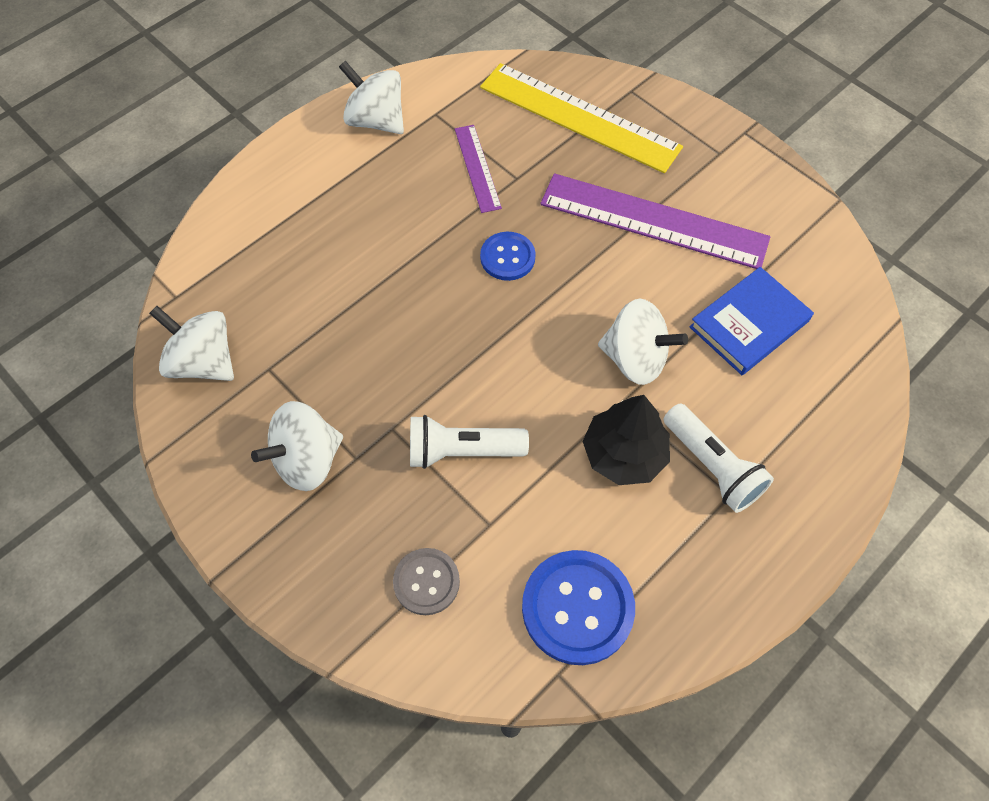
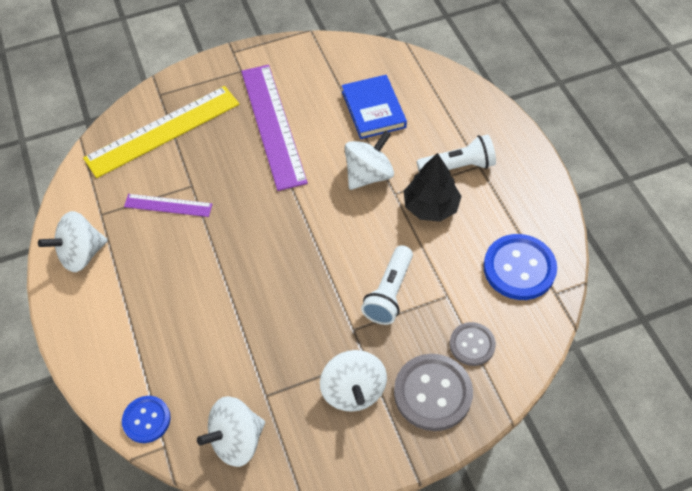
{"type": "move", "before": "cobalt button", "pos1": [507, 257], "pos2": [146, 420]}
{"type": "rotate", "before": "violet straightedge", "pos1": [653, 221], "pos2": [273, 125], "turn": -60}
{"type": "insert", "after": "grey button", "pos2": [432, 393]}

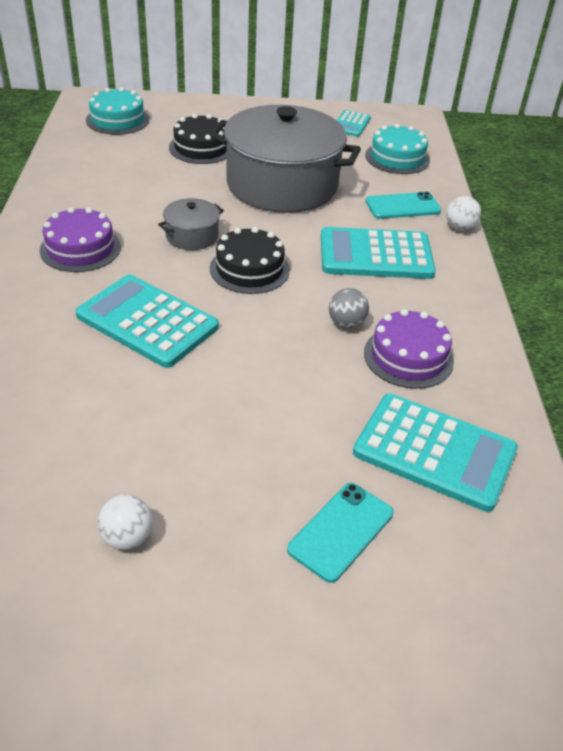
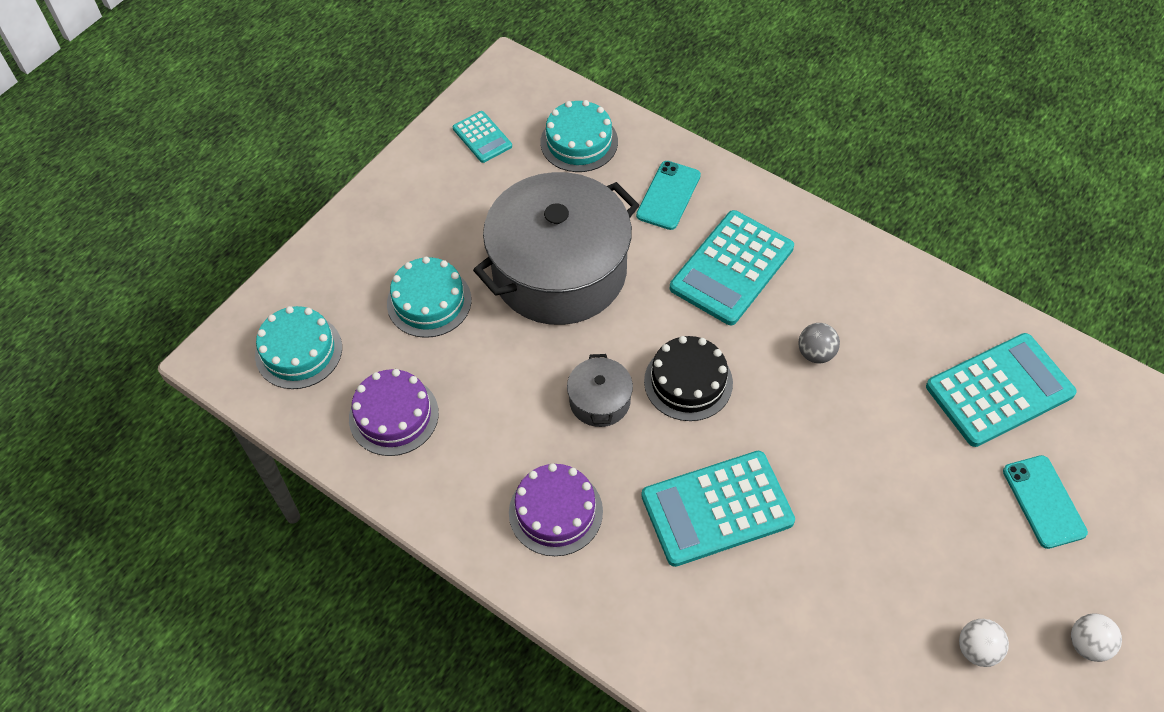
{"type": "move", "before": "violet gateau", "pos1": [408, 357], "pos2": [393, 415]}
{"type": "recolor", "before": "jet-black gateau", "after": "aqua gateau", "pos1": [201, 148], "pos2": [429, 301]}
{"type": "move", "before": "white ball", "pos1": [460, 228], "pos2": [1088, 645]}

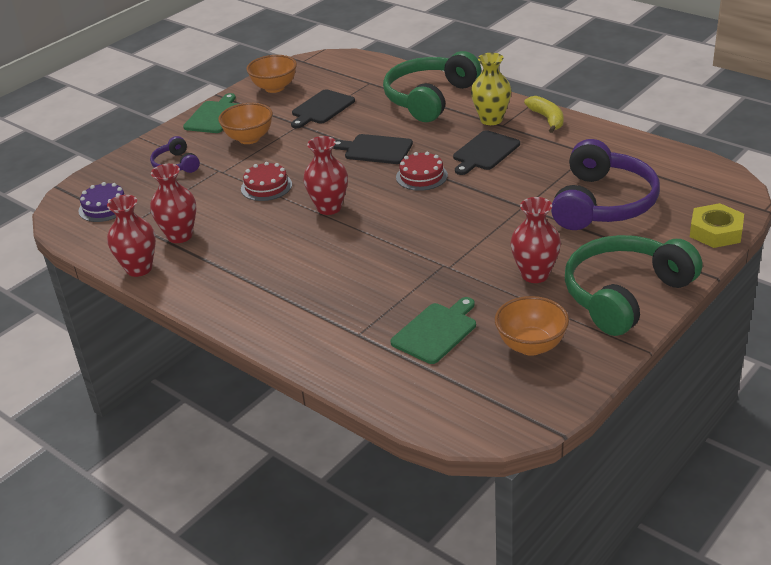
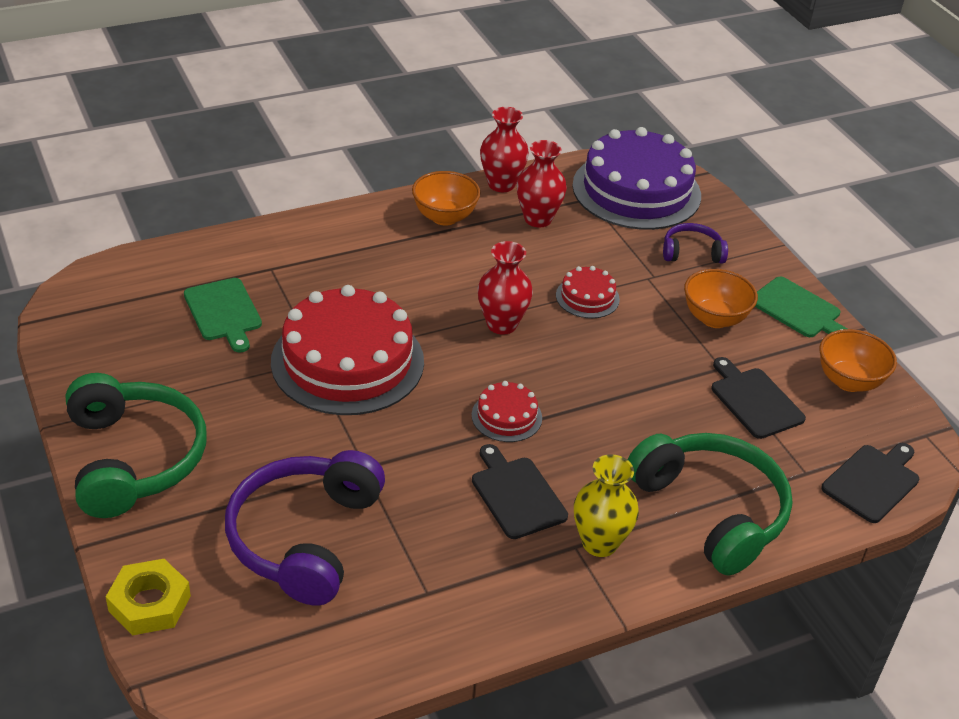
{"type": "rotate", "before": "violet headset", "pos1": [602, 203], "pos2": [304, 538], "turn": 60}
{"type": "insert", "after": "scarlet gateau", "pos2": [347, 361]}
{"type": "move", "before": "orange-coloured deep dish", "pos1": [531, 346], "pos2": [444, 217]}
{"type": "resize", "before": "violet gateau", "pos1": [104, 207], "pos2": [636, 190], "scale": 2.22}
{"type": "move", "before": "jet-black bread board", "pos1": [375, 149], "pos2": [872, 481]}
{"type": "delete", "before": "scarlet flower vase", "pos1": [535, 275]}
{"type": "delete", "before": "bright yellow banana fruit", "pos1": [547, 119]}

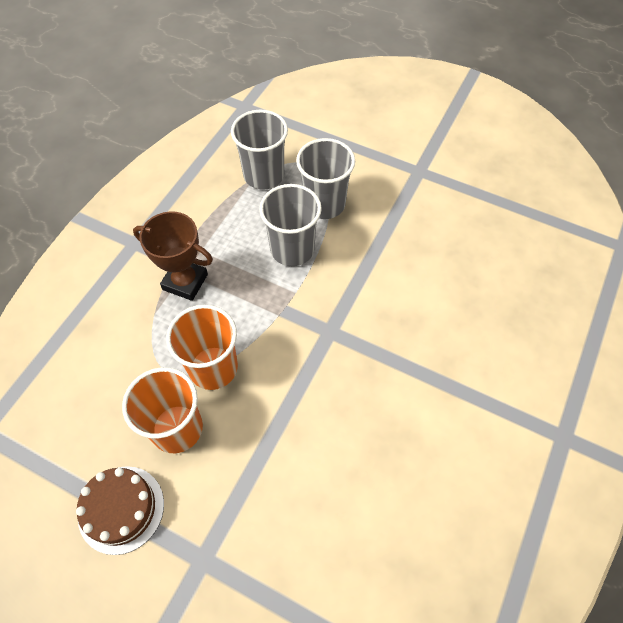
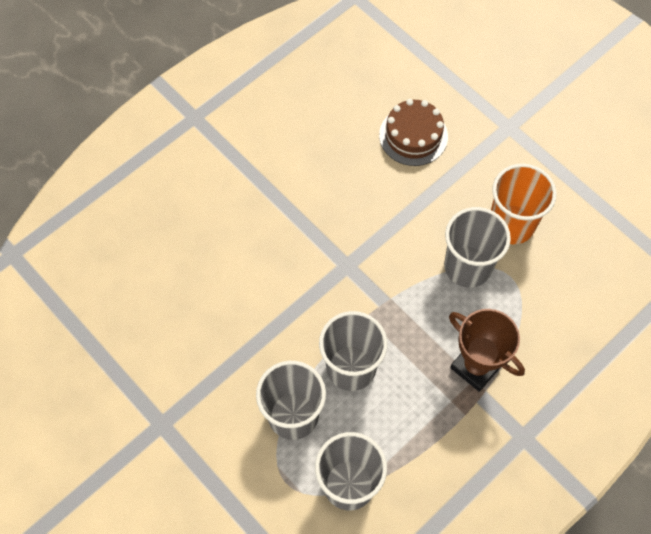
{"type": "move", "before": "brown gateau", "pos1": [121, 509], "pos2": [413, 136]}
{"type": "recolor", "before": "orange-coloured cup", "after": "grey cup", "pos1": [213, 368], "pos2": [467, 266]}

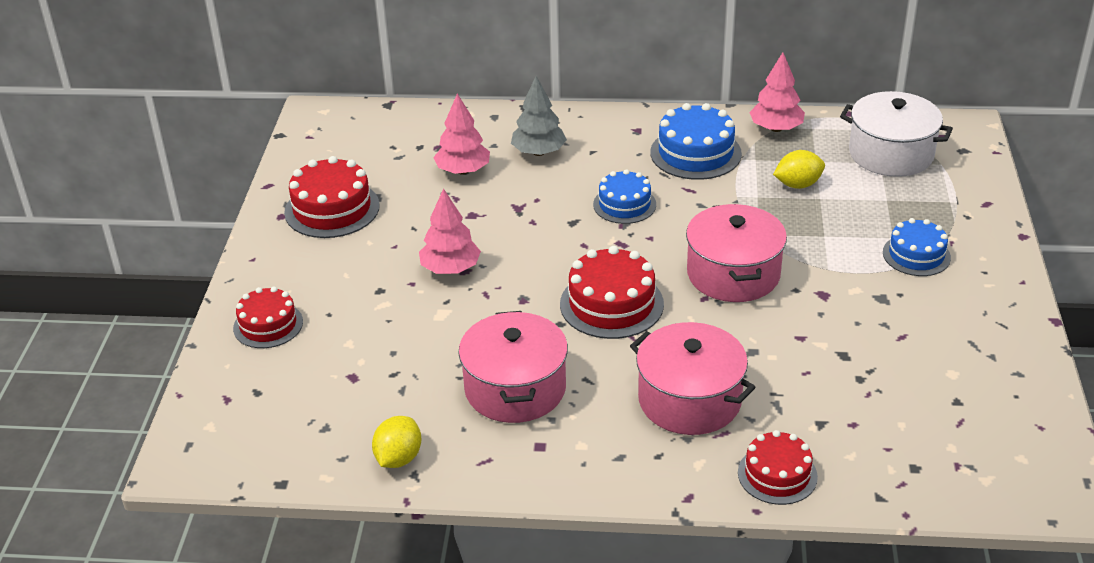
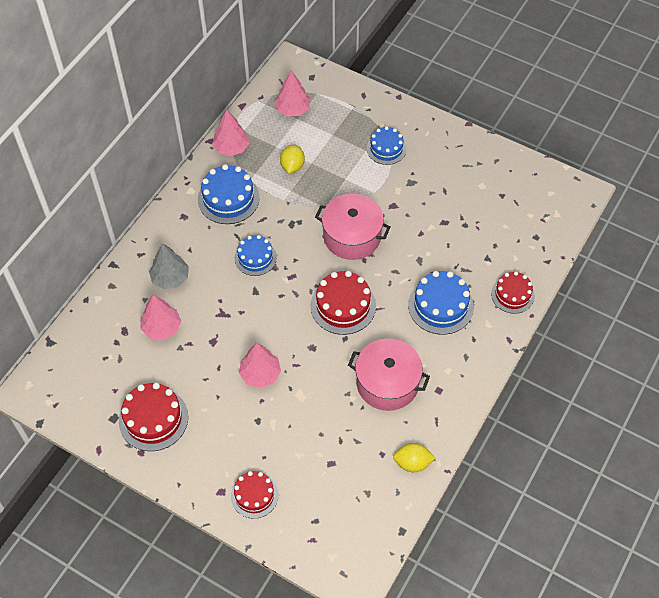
{"type": "replace", "before": "white cooking pot", "after": "rose-pink toy tree", "pos1": [891, 154], "pos2": [293, 109]}
{"type": "rotate", "before": "bright yellow citrus fruit", "pos1": [398, 458], "pos2": [412, 463], "turn": -45}
{"type": "replace", "before": "rose-pink cooking pot", "after": "cobalt gateau", "pos1": [690, 400], "pos2": [440, 305]}

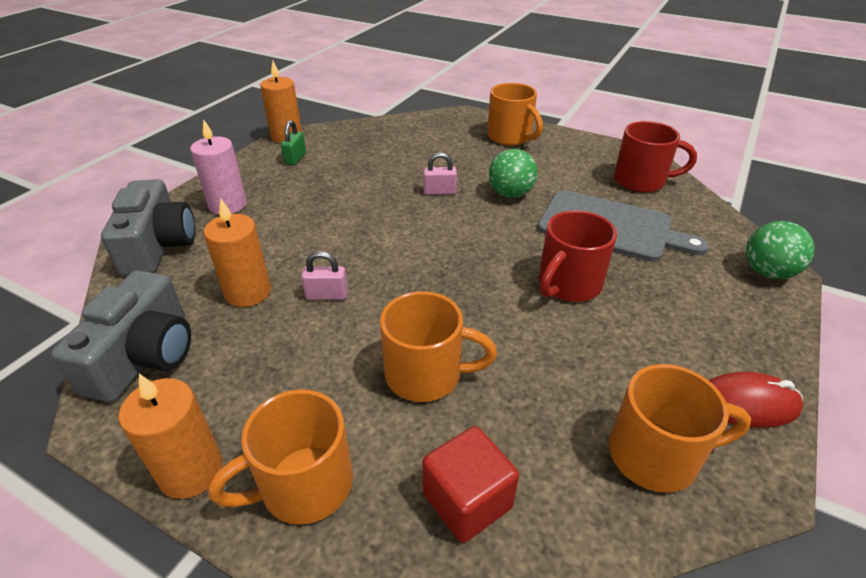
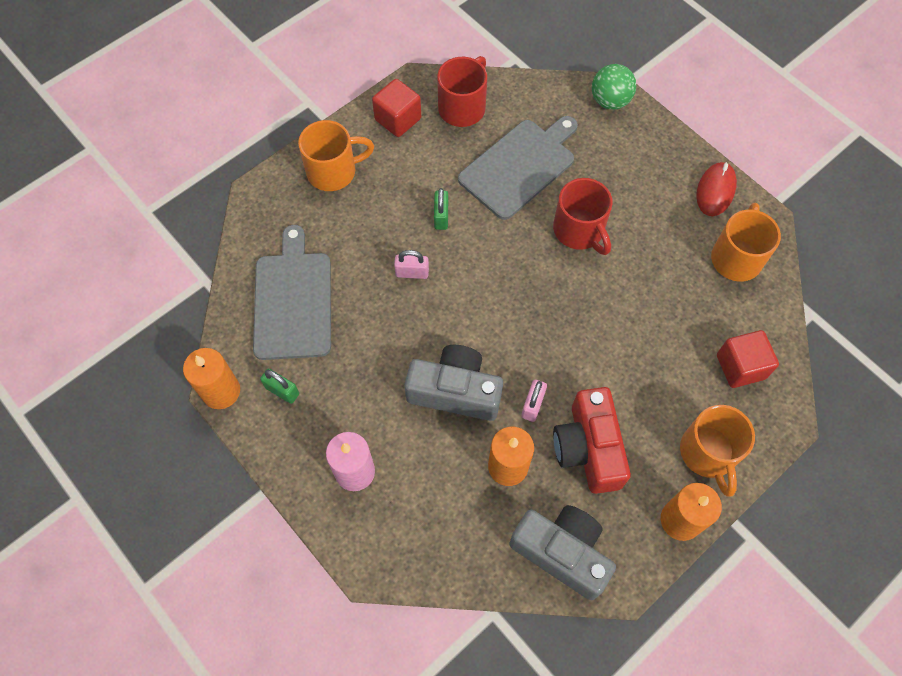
{"type": "insert", "after": "grey bread board", "pos2": [293, 300]}
{"type": "insert", "after": "scarlet solid cube", "pos2": [398, 119]}
{"type": "rotate", "before": "rose-pink small lock", "pos1": [439, 192], "pos2": [412, 273], "turn": 75}
{"type": "move", "before": "grey camera", "pos1": [158, 246], "pos2": [455, 391]}
{"type": "replace", "before": "emerald ball", "after": "emerald small lock", "pos1": [510, 194], "pos2": [441, 216]}
{"type": "insert", "after": "scarlet camera", "pos2": [588, 448]}
{"type": "delete", "before": "orange-coloured mug", "pos1": [426, 374]}

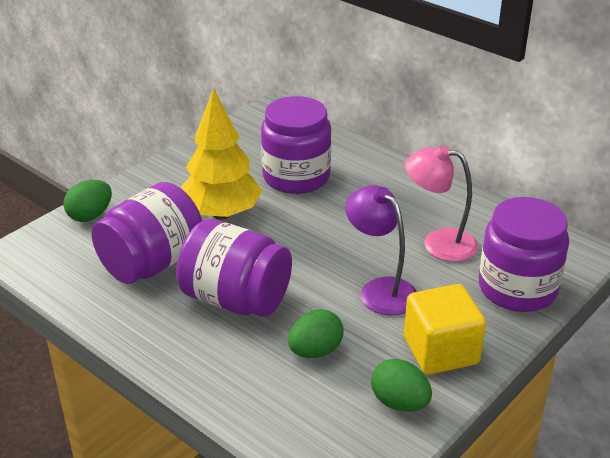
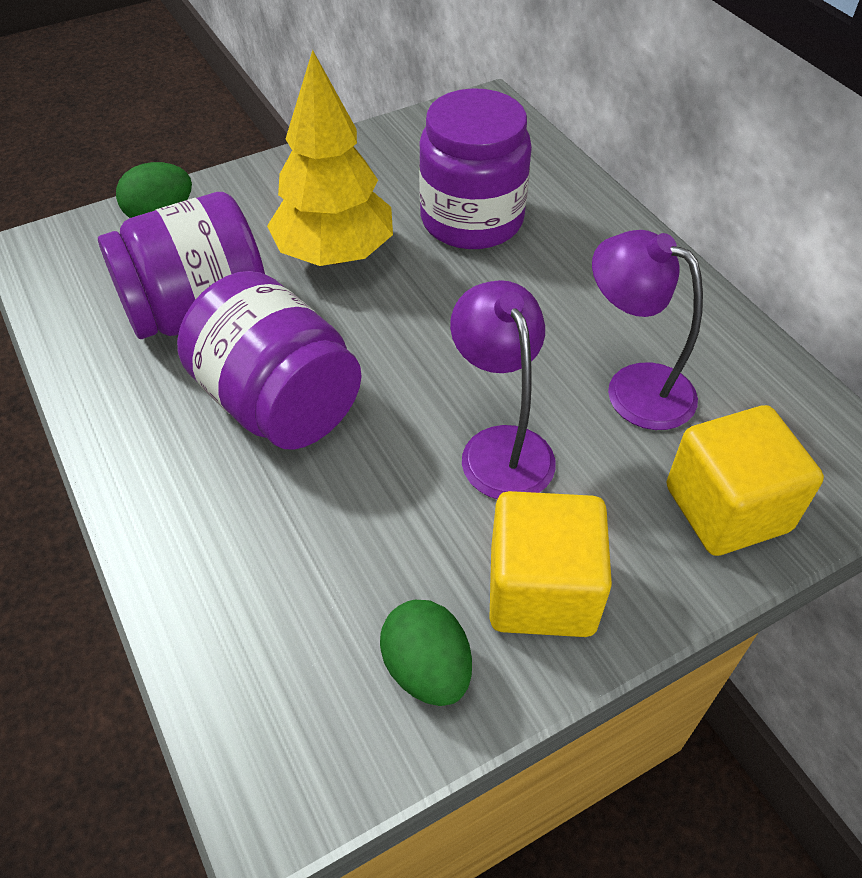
{"type": "recolor", "before": "rose-pink desk lamp", "after": "violet desk lamp", "pos1": [438, 243], "pos2": [634, 387]}
{"type": "replace", "before": "violet preserve jar", "after": "bright yellow solid cube", "pos1": [517, 288], "pos2": [727, 508]}
{"type": "delete", "before": "emerald egg", "pos1": [315, 351]}

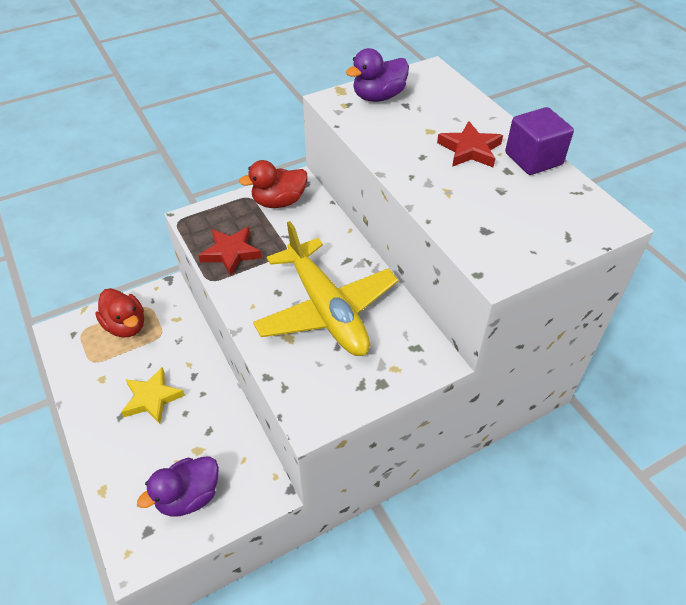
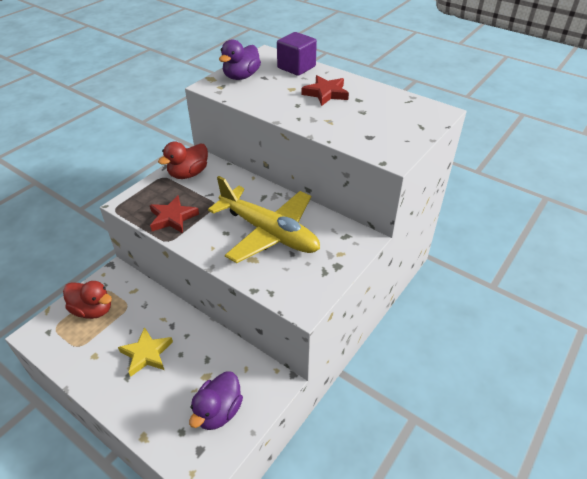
{"type": "move", "before": "violet solid cube", "pos1": [533, 159], "pos2": [296, 67]}

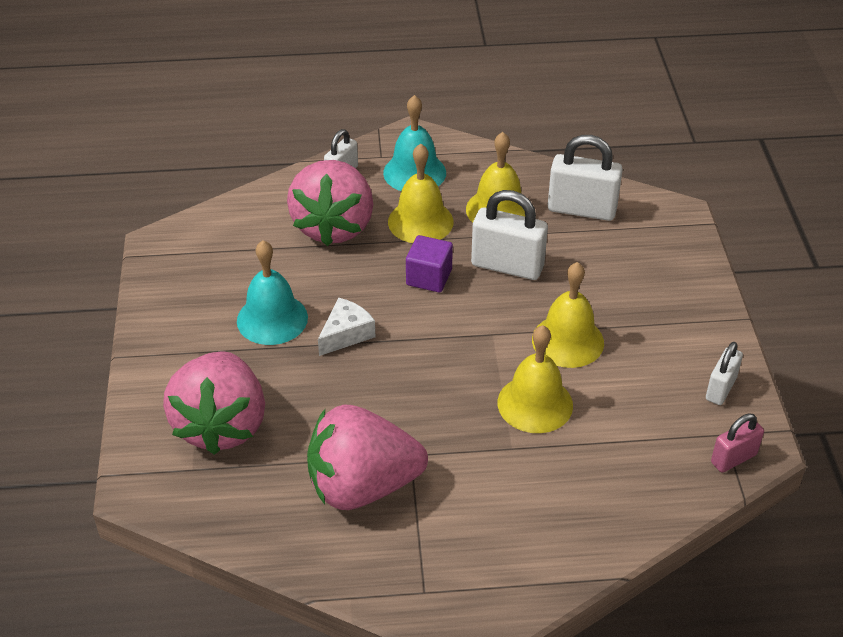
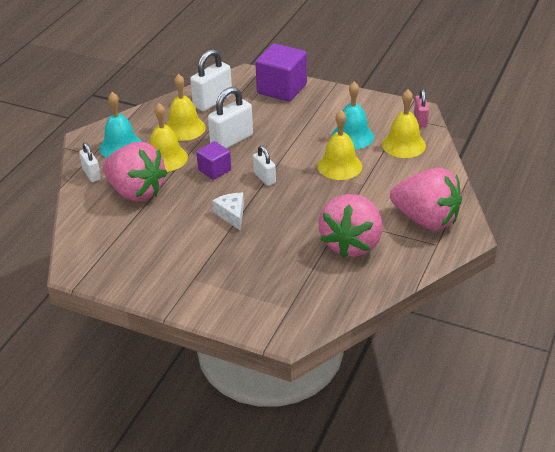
{"type": "move", "before": "white small lock", "pos1": [720, 389], "pos2": [264, 178]}
{"type": "insert", "after": "violet solid cube", "pos2": [282, 89]}
{"type": "move", "before": "aqua bell", "pos1": [272, 319], "pos2": [352, 136]}
{"type": "move", "before": "bright yellow bell", "pos1": [567, 341], "pos2": [403, 145]}
{"type": "move", "before": "rose-pink berry", "pos1": [221, 425], "pos2": [426, 220]}

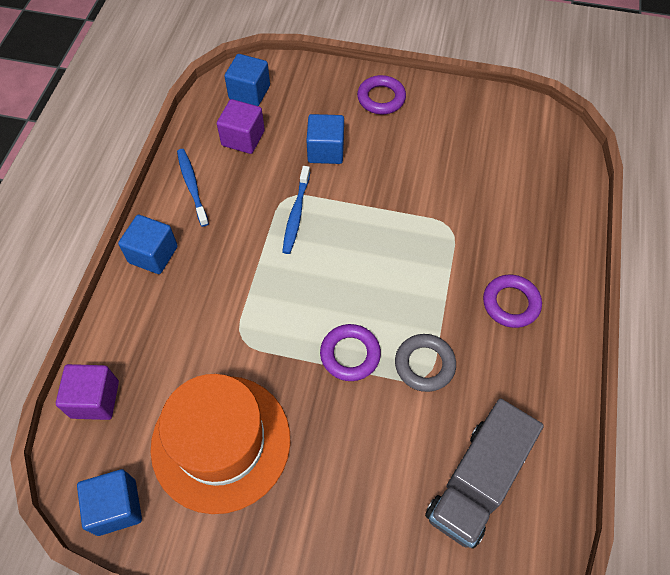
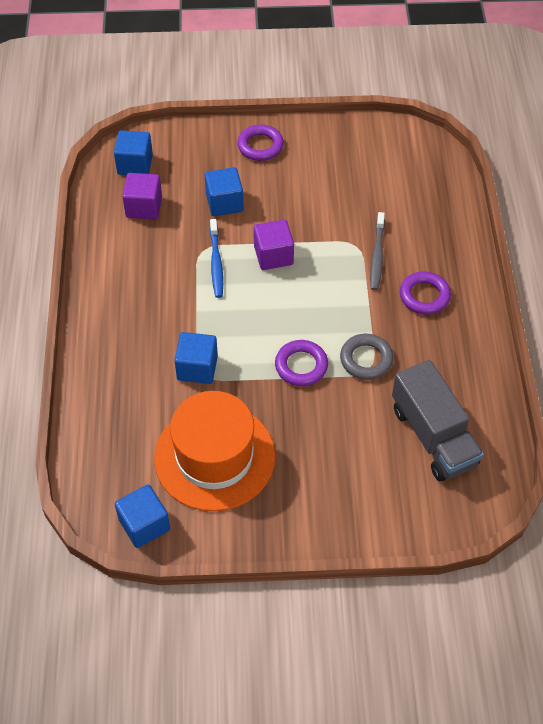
{"type": "move", "before": "cobalt solid cube", "pos1": [153, 254], "pos2": [197, 368]}
{"type": "move", "before": "violet solid cube", "pos1": [95, 399], "pos2": [273, 255]}
{"type": "insert", "after": "grey tooth brush", "pos2": [377, 256]}
{"type": "rotate", "before": "grey toy truck", "pos1": [476, 482], "pos2": [433, 436], "turn": -45}
{"type": "delete", "before": "cobalt tooth brush", "pos1": [192, 186]}

